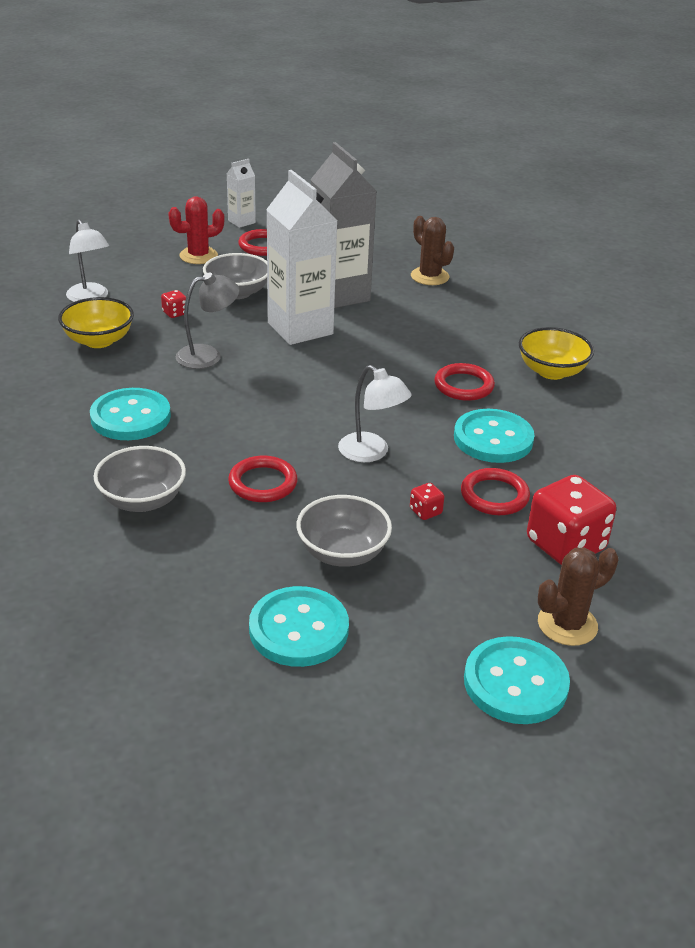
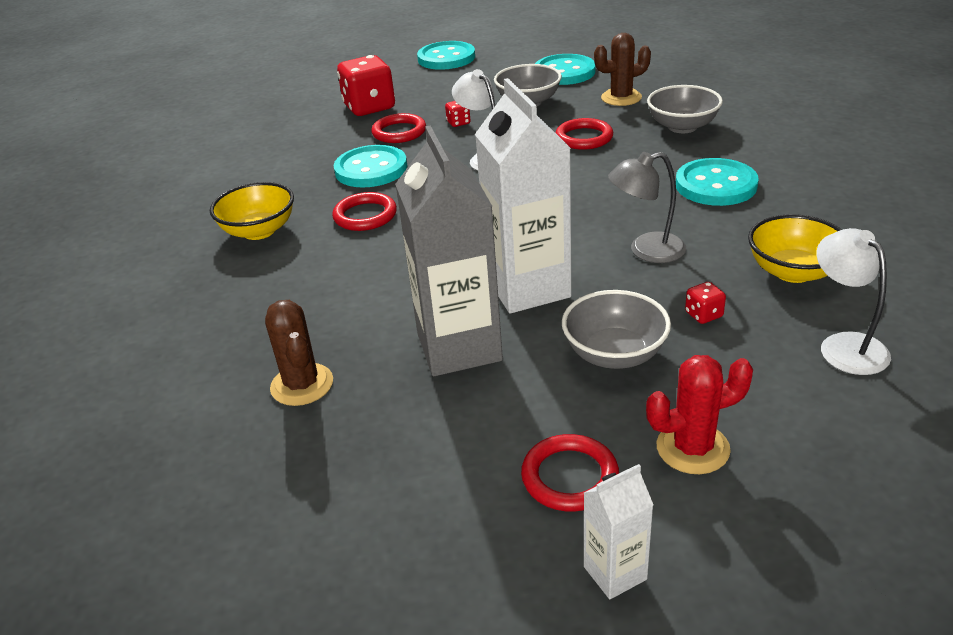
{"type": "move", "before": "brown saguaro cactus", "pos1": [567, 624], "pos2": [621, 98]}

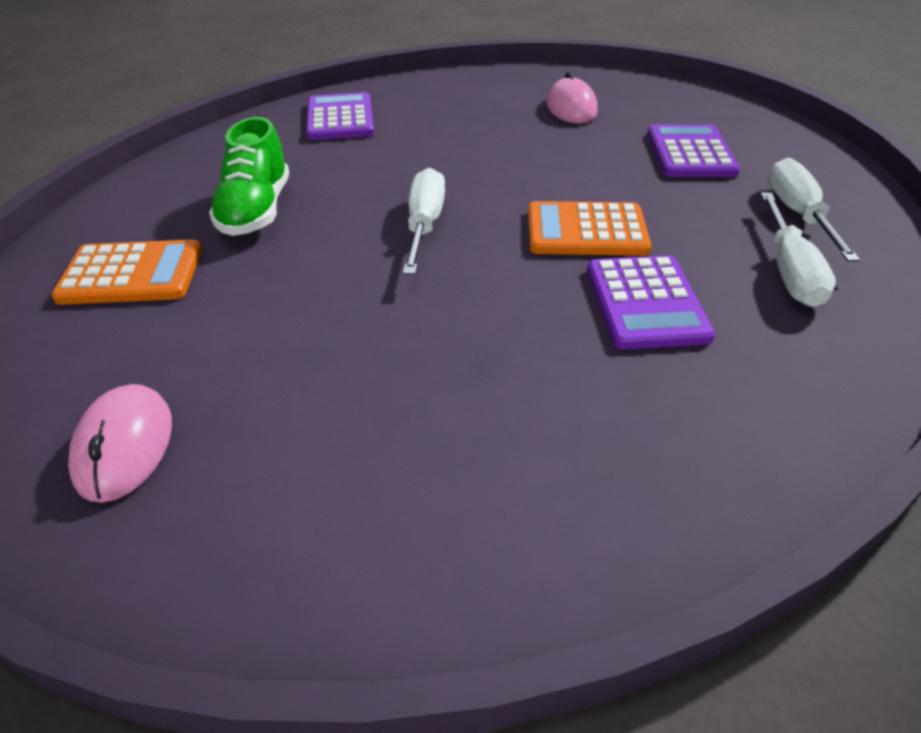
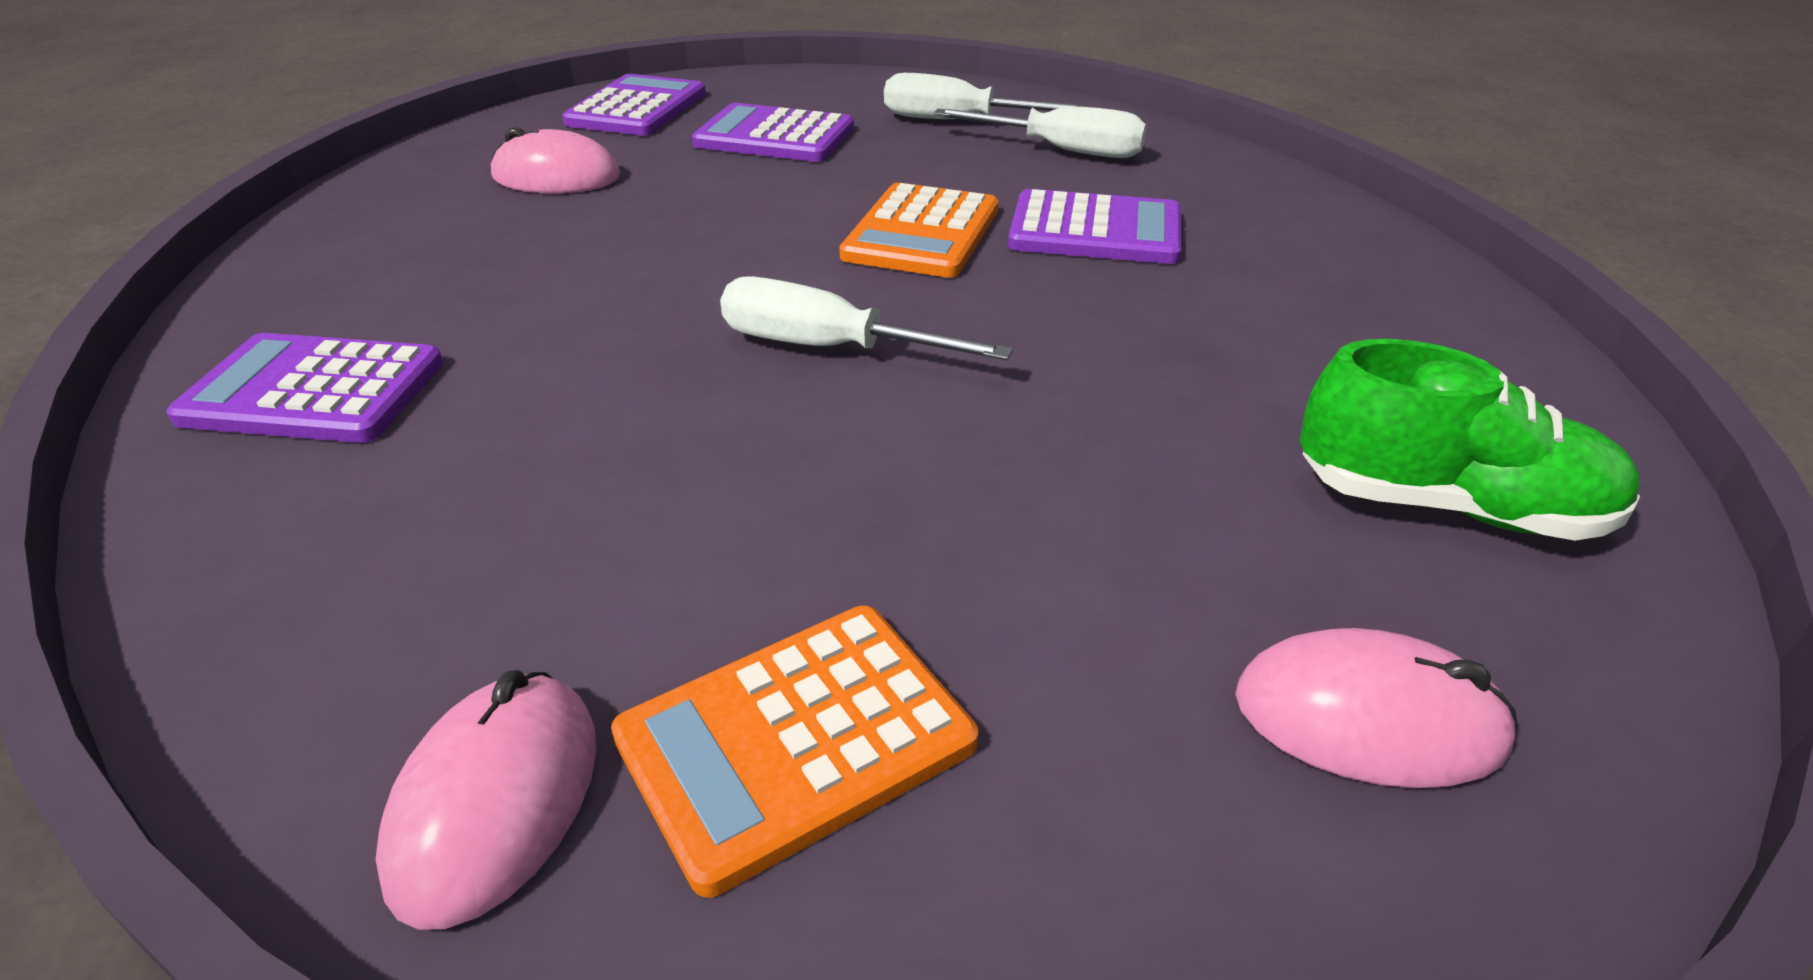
{"type": "insert", "after": "rose-pink mouse", "pos2": [496, 801]}
{"type": "insert", "after": "violet pocket calculator", "pos2": [637, 108]}
{"type": "rotate", "before": "orange-coloured pocket calculator", "pos1": [131, 274], "pos2": [796, 741], "turn": -135}
{"type": "move", "before": "emerald sneaker", "pos1": [256, 211], "pos2": [1448, 506]}

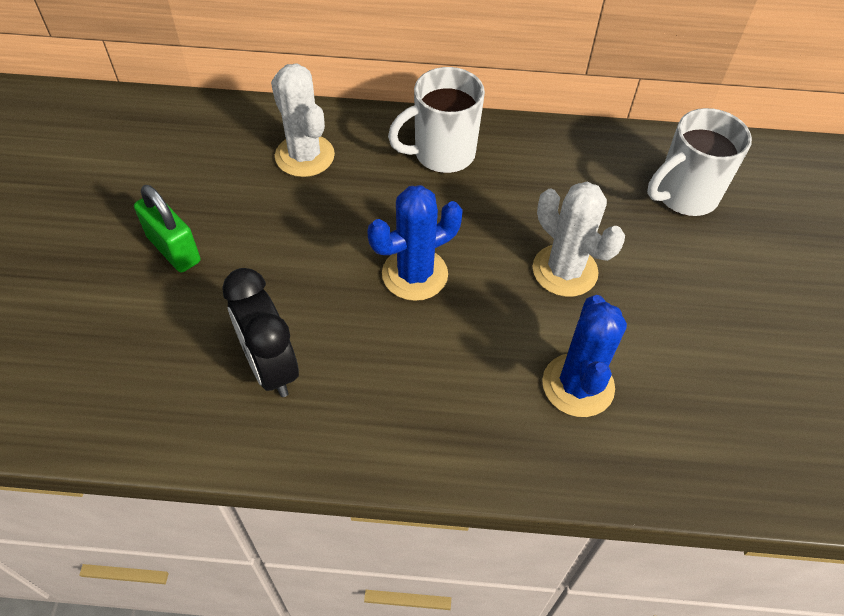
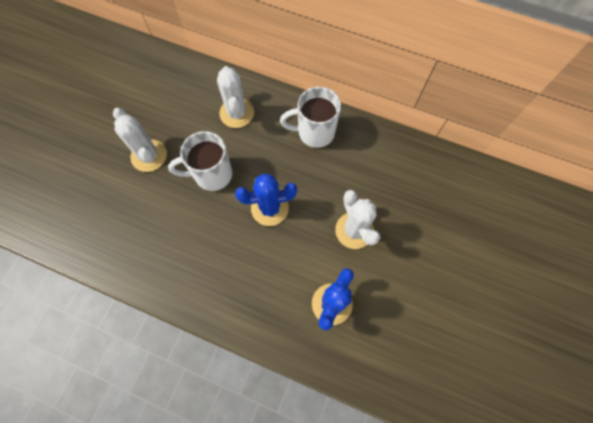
{"type": "replace", "before": "emerald small lock", "after": "white saguaro cactus", "pos1": [174, 249], "pos2": [149, 156]}
{"type": "move", "before": "white mug", "pos1": [684, 196], "pos2": [212, 174]}
{"type": "delete", "before": "jet-black clock", "pos1": [271, 367]}

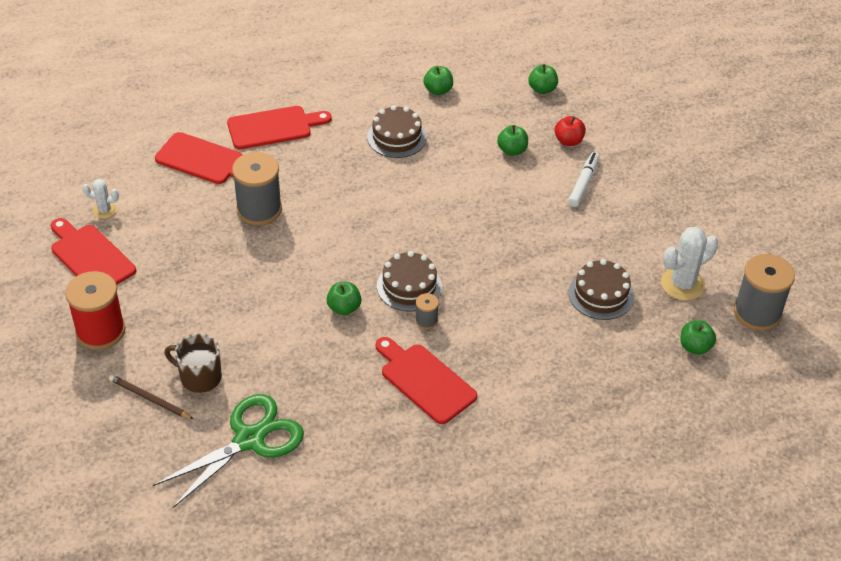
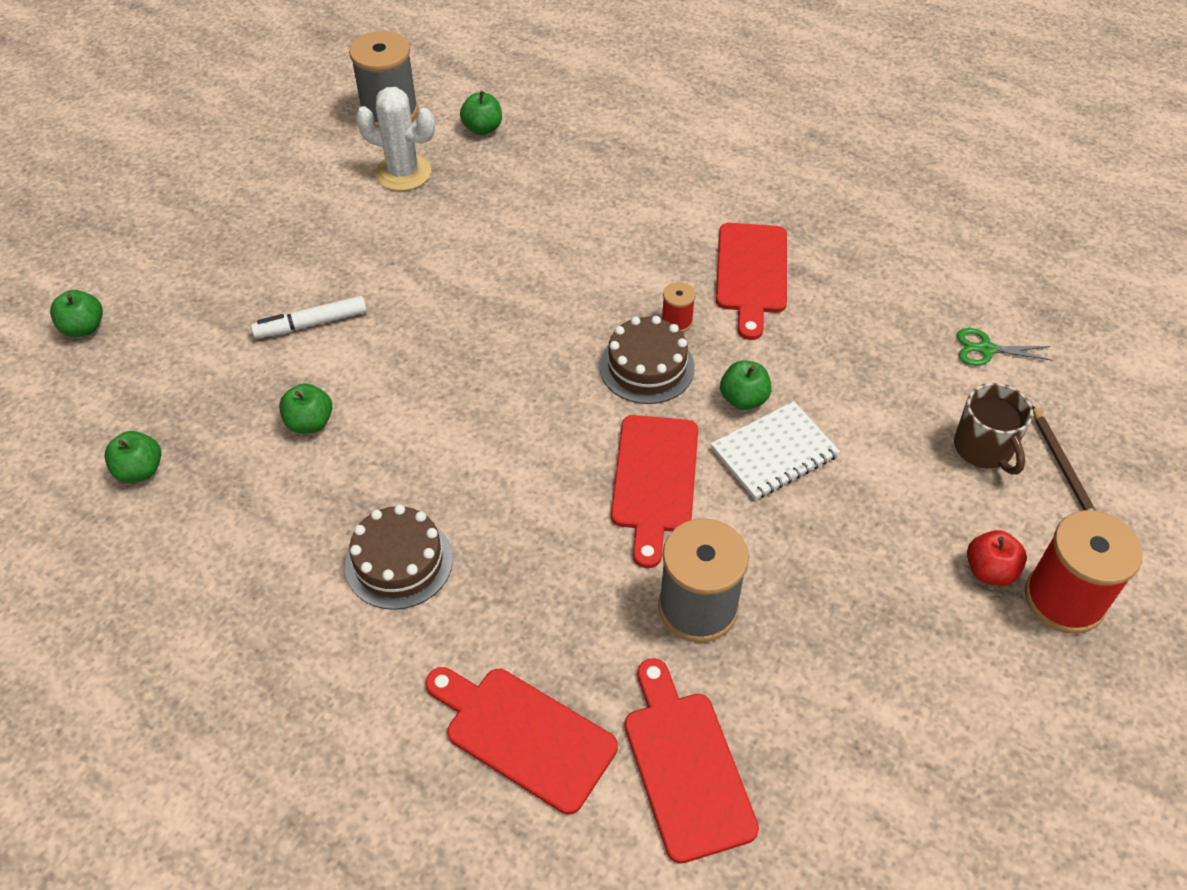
{"type": "move", "before": "emerald apple", "pos1": [438, 90], "pos2": [83, 328]}
{"type": "move", "before": "scarlet bread board", "pos1": [90, 257], "pos2": [654, 480]}
{"type": "recolor", "before": "grey bobbin", "after": "scarlet bobbin", "pos1": [426, 321], "pos2": [676, 321]}
{"type": "insert", "after": "white exercise book", "pos2": [774, 452]}
{"type": "resize", "before": "emerald scissors", "pos1": [249, 439], "pos2": [986, 349], "scale": 0.46}
{"type": "move", "before": "scarlet apple", "pos1": [568, 141], "pos2": [989, 571]}
{"type": "delete", "before": "white saguaro cactus", "pos1": [104, 210]}
{"type": "delete", "before": "brown gateau", "pos1": [601, 294]}

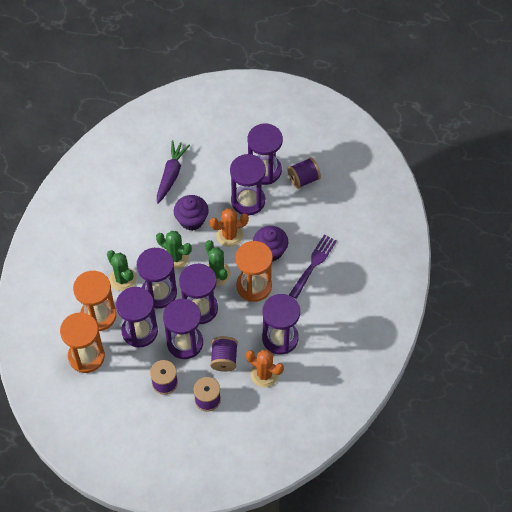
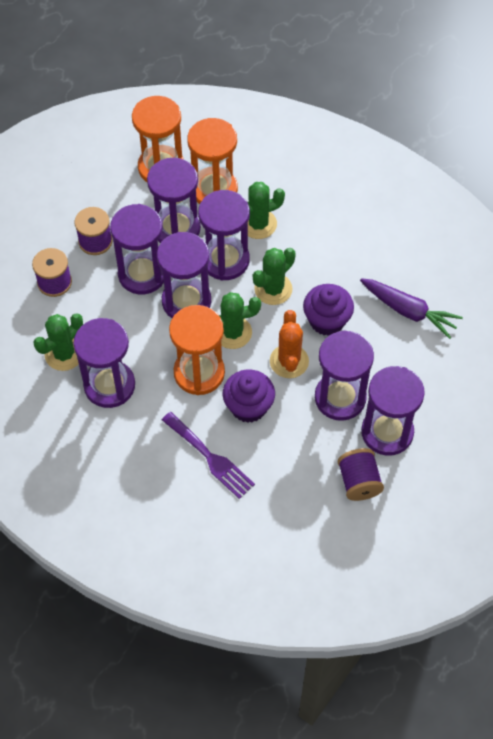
{"type": "recolor", "before": "orange-coloured saguaro cactus", "after": "emerald saguaro cactus", "pos1": [264, 374], "pos2": [64, 354]}
{"type": "delete", "before": "violet bobbin", "pos1": [224, 359]}

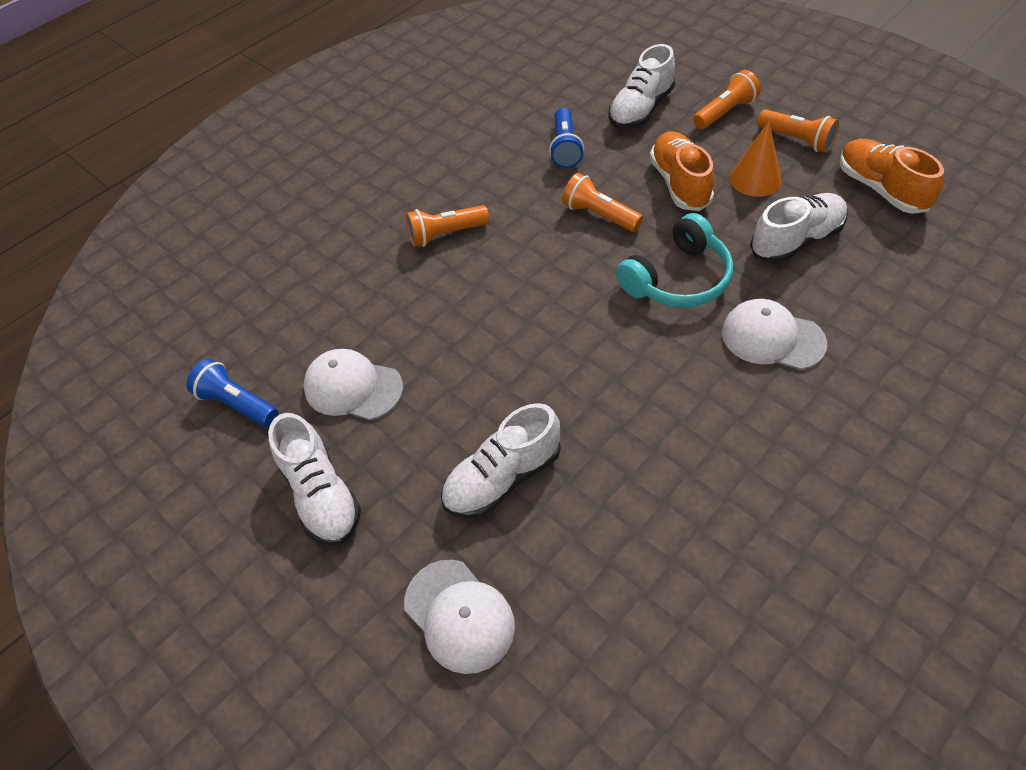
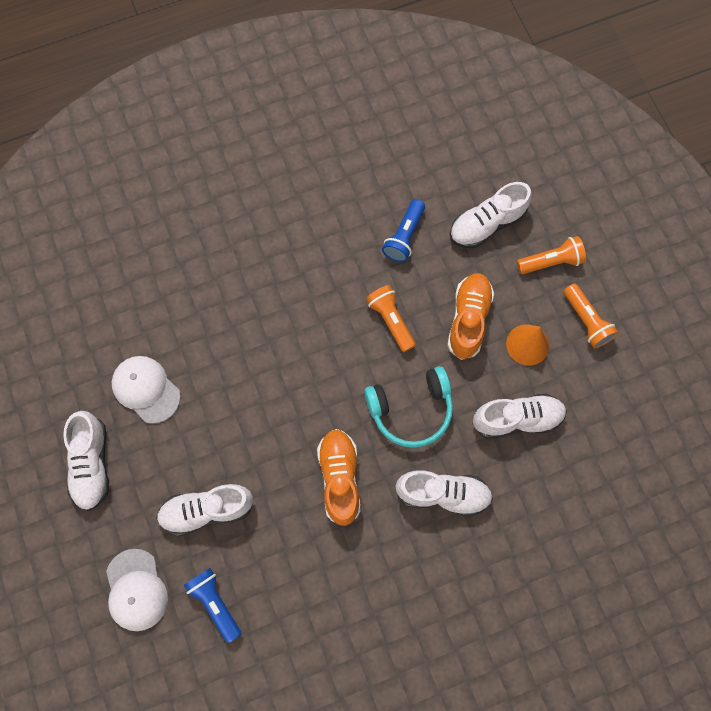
{"type": "move", "before": "cobalt pocket torch", "pos1": [237, 404], "pos2": [215, 603]}
{"type": "move", "before": "orange-coloured sneaker", "pos1": [880, 189], "pos2": [339, 478]}
{"type": "replace", "before": "white cap", "after": "white sneaker", "pos1": [772, 338], "pos2": [443, 494]}
{"type": "delete", "before": "orange-coloured pocket torch", "pos1": [446, 234]}

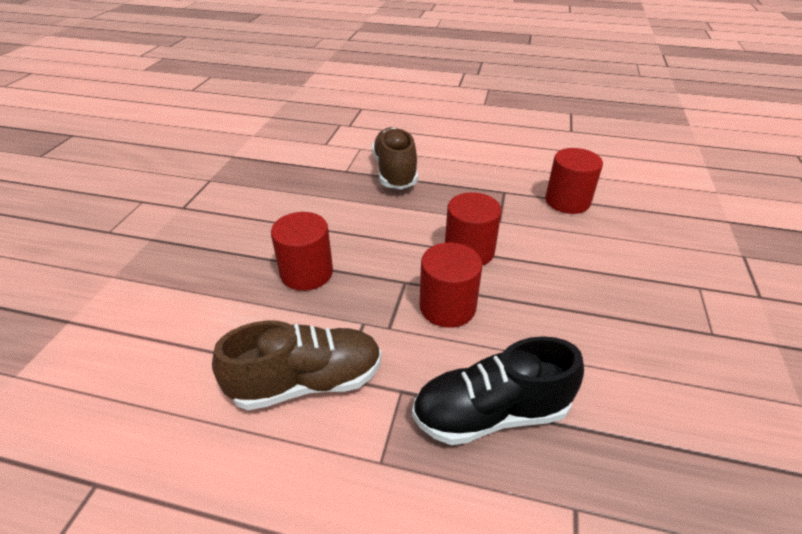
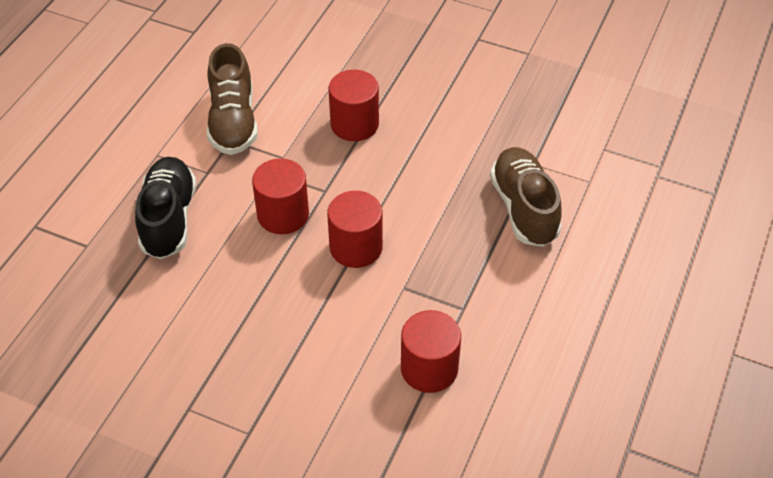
{"type": "rotate", "before": "brown sneaker", "pos1": [395, 172], "pos2": [524, 208], "turn": -105}

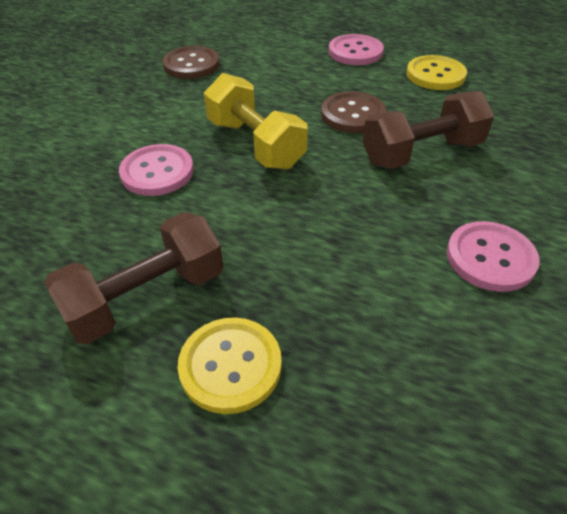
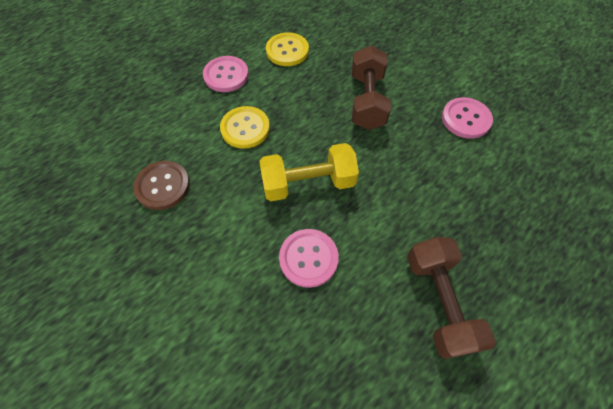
{"type": "move", "before": "bright yellow button", "pos1": [230, 366], "pos2": [245, 128]}
{"type": "delete", "before": "brown button", "pos1": [352, 114]}

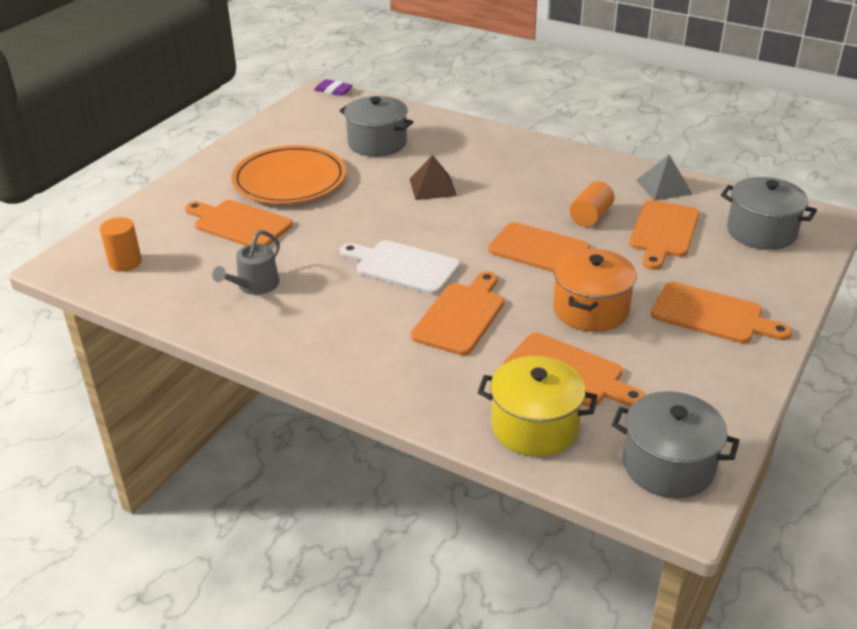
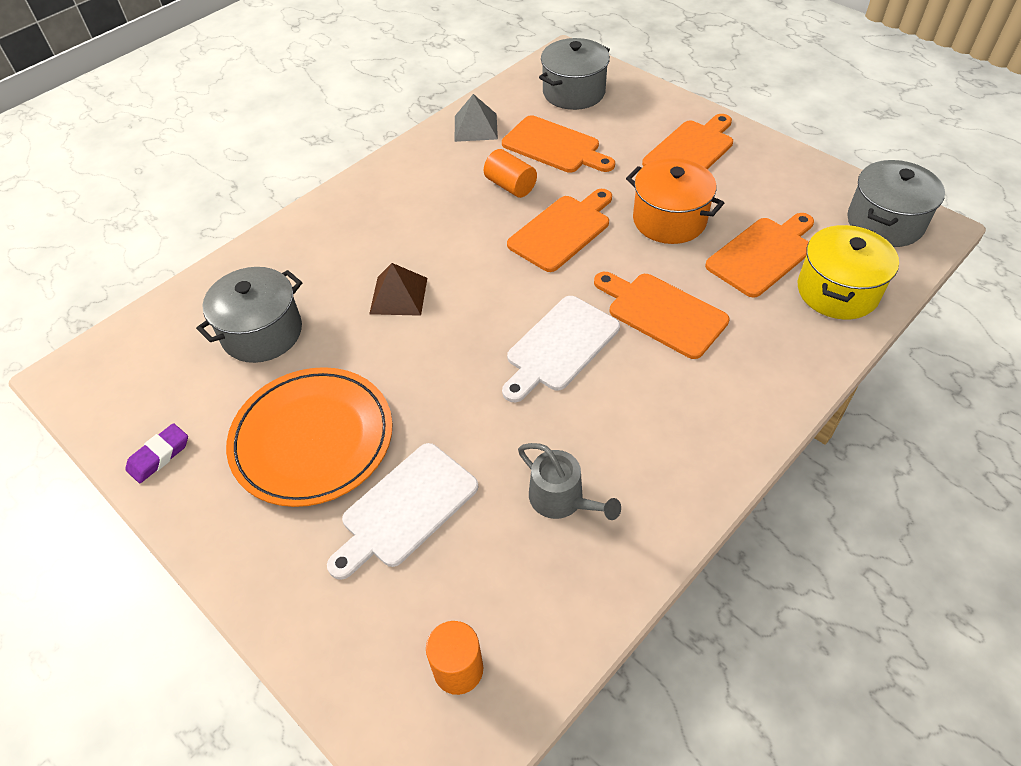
{"type": "move", "before": "violet eraser", "pos1": [333, 90], "pos2": [159, 456]}
{"type": "recolor", "before": "orange-coloured bread board", "after": "white bread board", "pos1": [239, 224], "pos2": [405, 508]}

